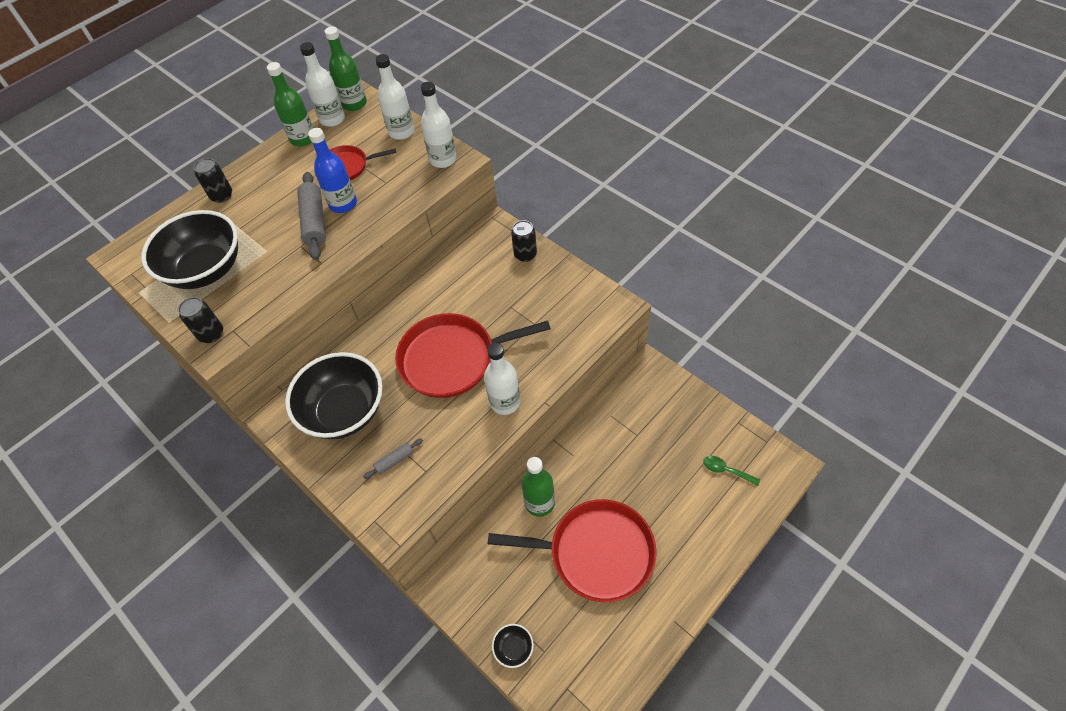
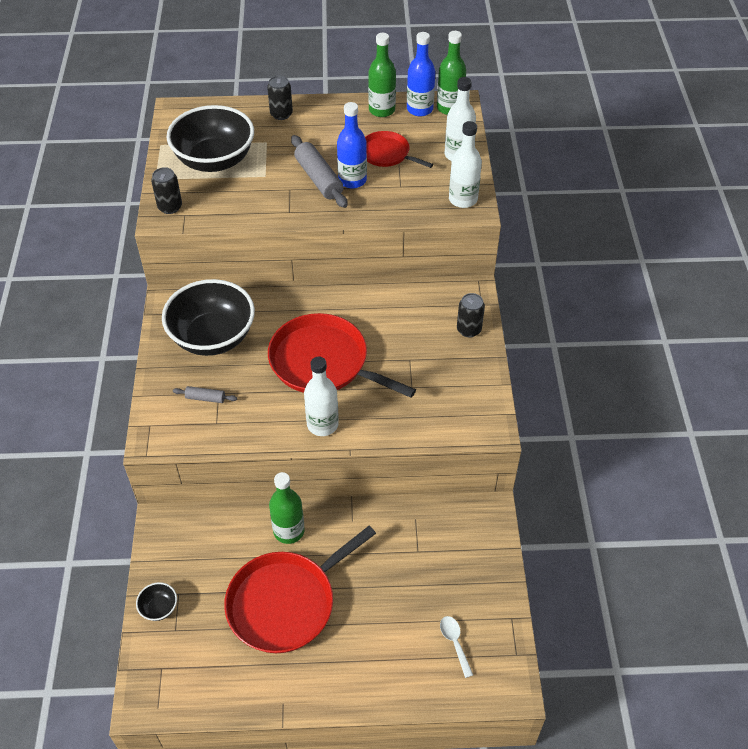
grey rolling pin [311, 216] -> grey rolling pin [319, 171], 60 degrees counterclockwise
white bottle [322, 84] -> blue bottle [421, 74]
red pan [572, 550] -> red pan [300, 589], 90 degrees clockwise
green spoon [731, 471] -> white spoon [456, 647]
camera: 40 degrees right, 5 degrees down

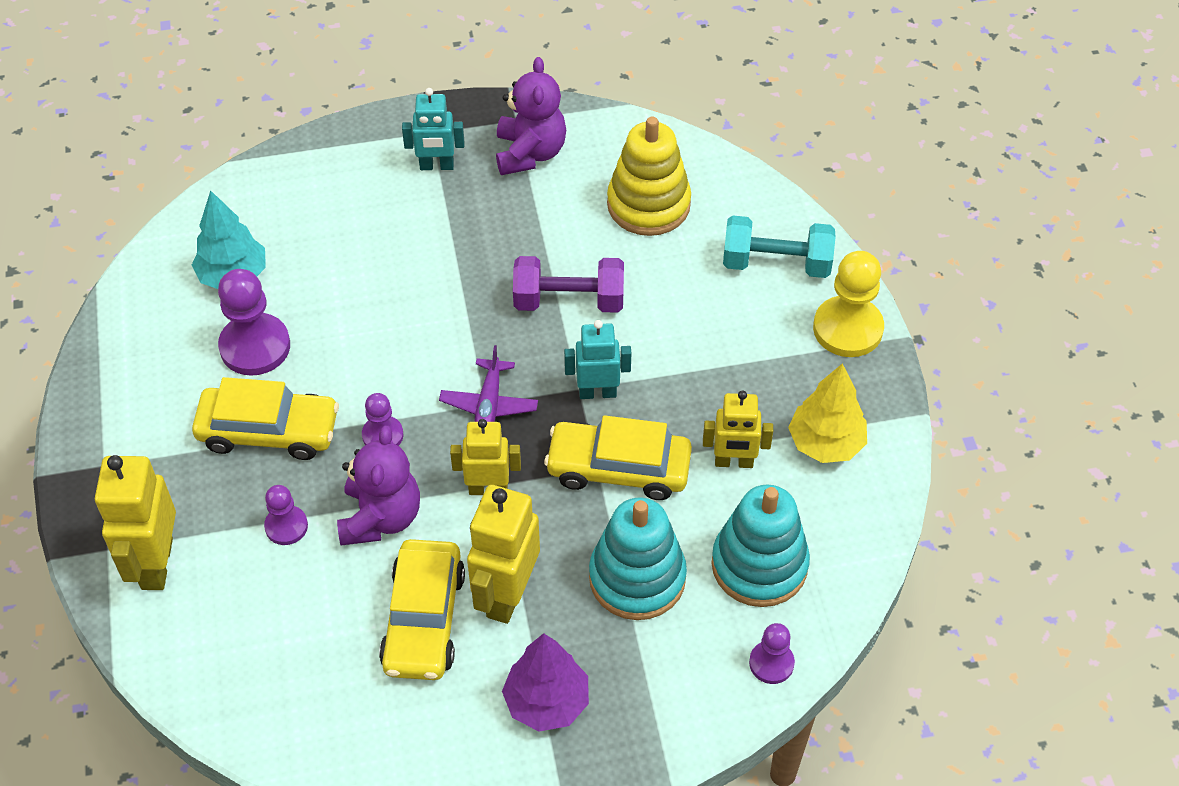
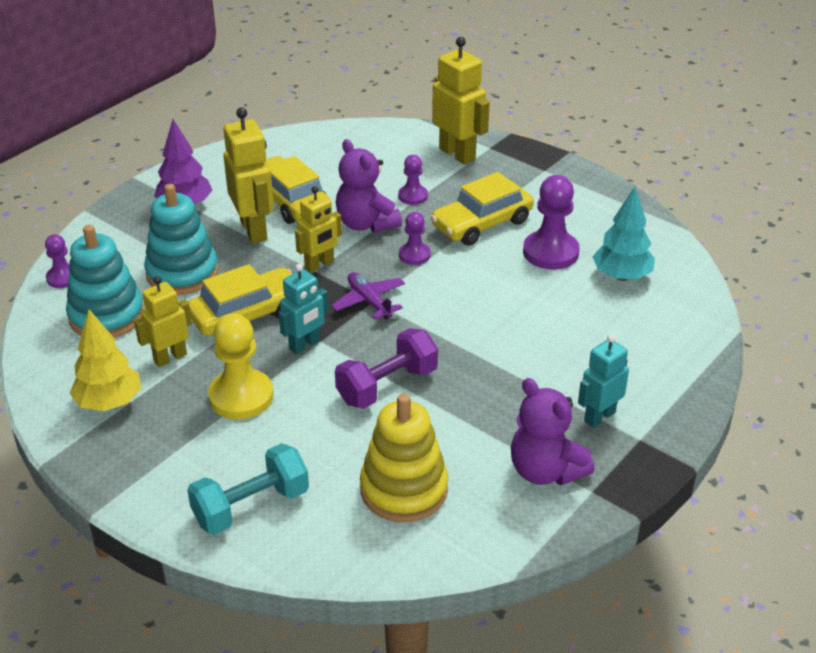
yellow pawn [848, 304] -> yellow pawn [241, 366], shifted
camera: 140 degrees right, 15 degrees down

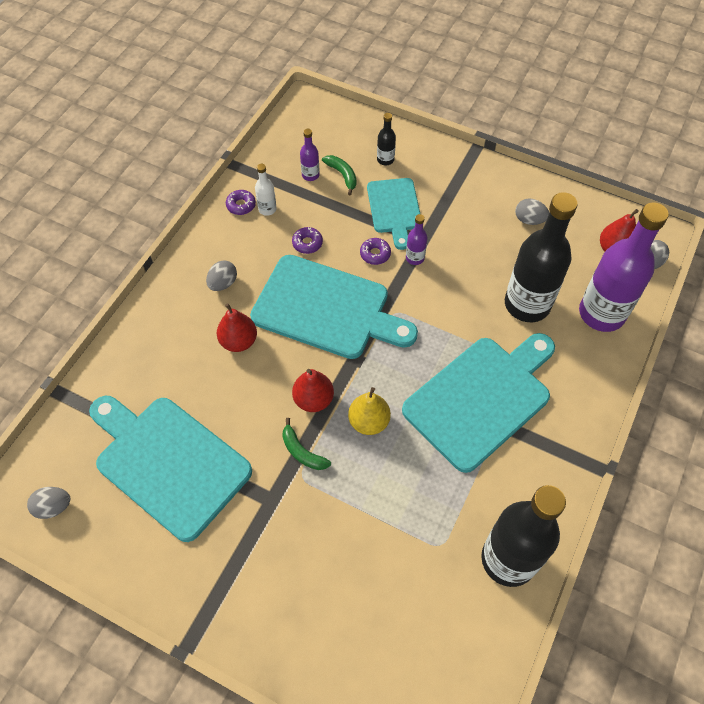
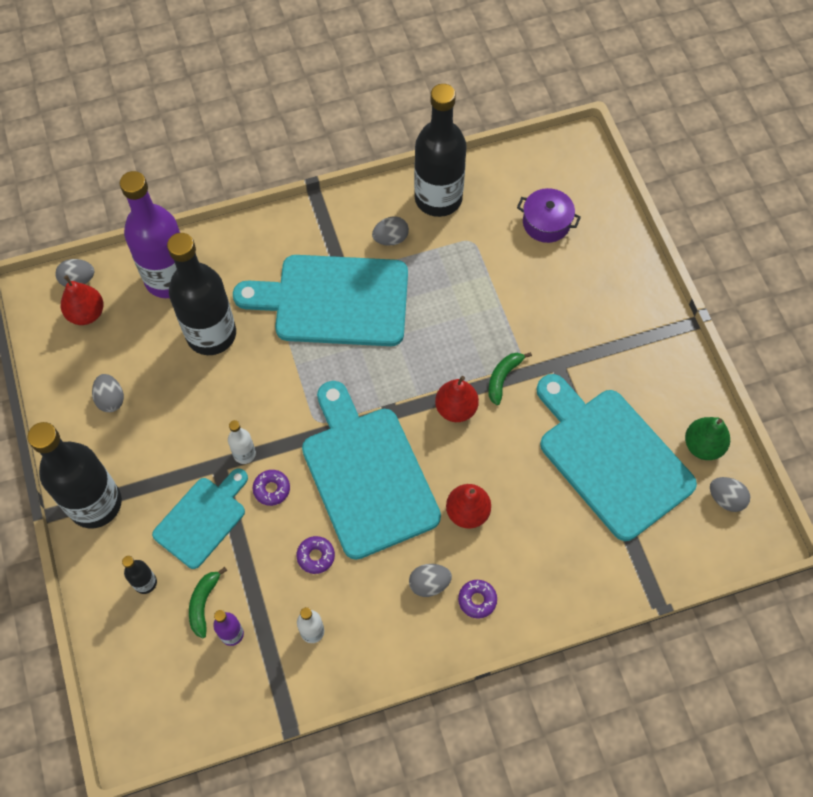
turquoise cutting board [170, 469] -> turquoise cutting board [617, 457], 150 degrees clockwise
purple donut [241, 202] -> purple donut [477, 599], shifted
green banana [306, 444] -> green banana [510, 378], 150 degrees counterclockwise
yellow pear [369, 411] -> none
purple bottle [416, 239] -> white bottle [242, 442]
none -> black bottle [75, 475]
none -> grey egg [390, 231]
none -> purple pot [549, 215]
none -> green pear [707, 438]
camera: 135 degrees left, 5 degrees up

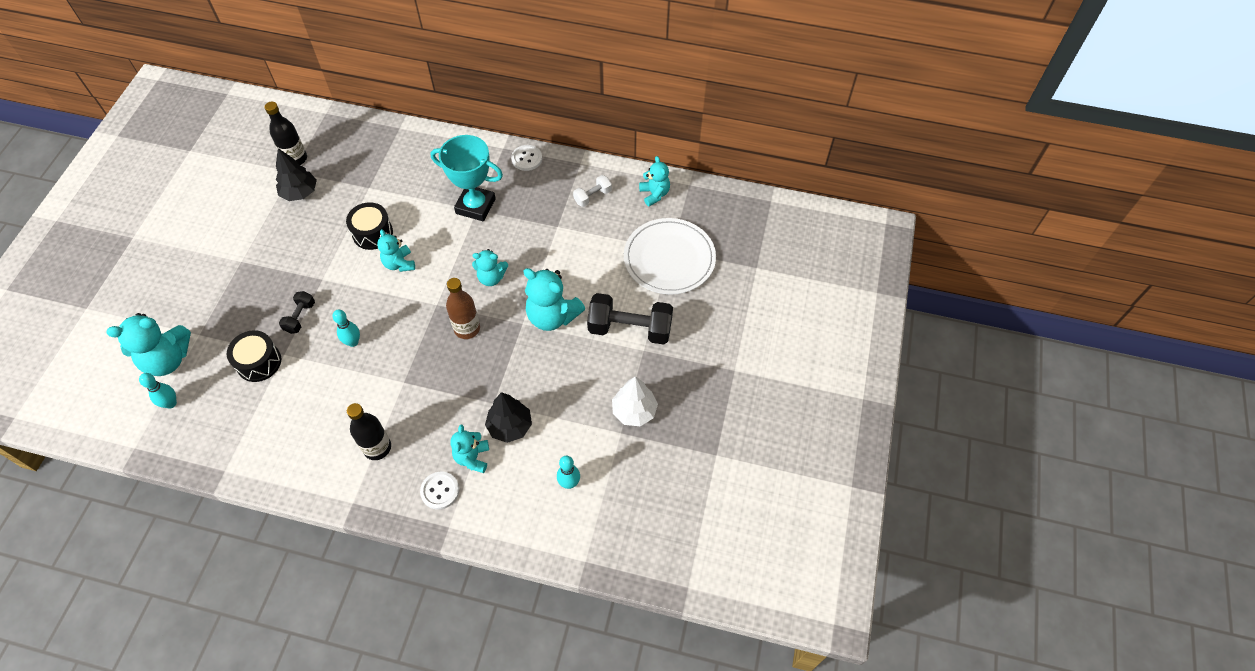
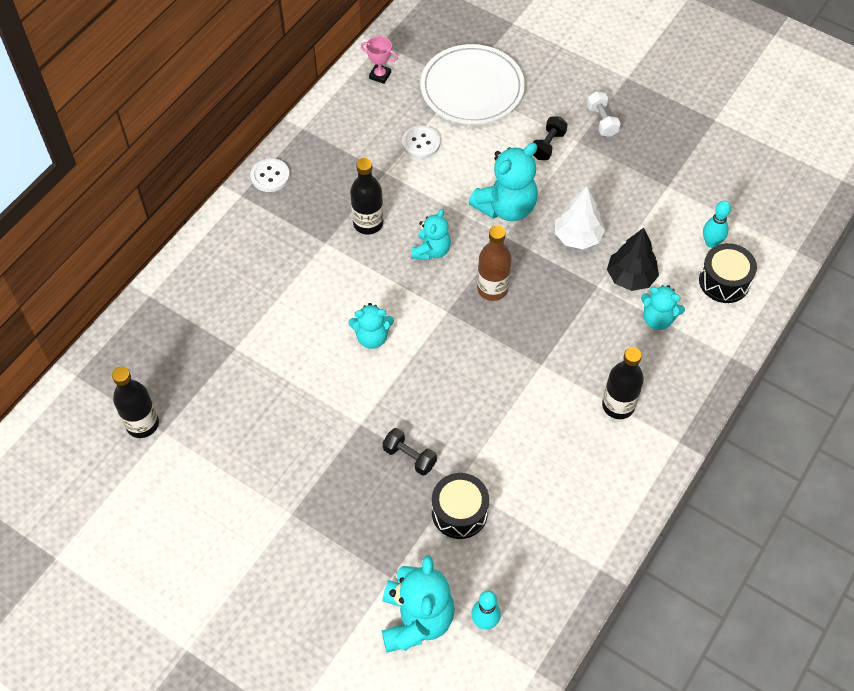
black tree [296, 174] -> none
turquoise bowling pin [346, 328] -> none
black drum [369, 226] -> black drum [728, 273], shifted
white button [439, 491] -> white button [421, 142], shifted
turquoise trophy [467, 178] -> none
white dumbbell [592, 191] -> white dumbbell [603, 114], shifted
black dumbbell [630, 319] -> black dumbbell [550, 138], x0.51
white tree [635, 401] -> white tree [580, 217], shifted
turquoise teddy bear [654, 181] -> pink trophy [379, 60]
none -> black bottle [367, 196]
camera: 70 degrees left, 0 degrees up

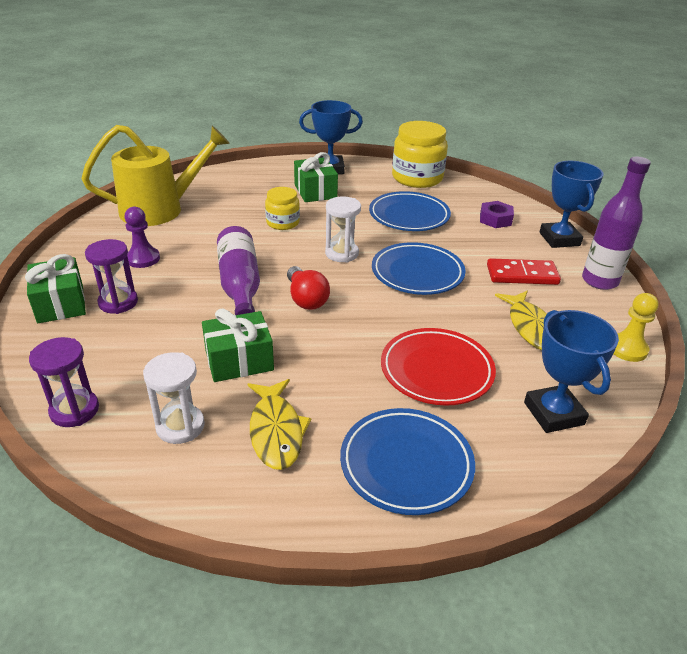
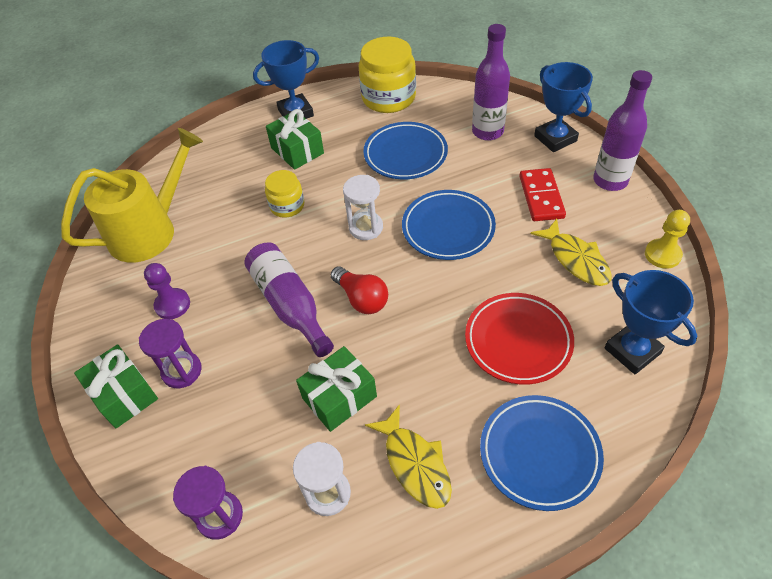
purple nut [497, 214] -> purple bottle [491, 82]
red domino [524, 271] -> red domino [542, 194], 75 degrees counterclockwise
camera: 15 degrees left, 15 degrees up

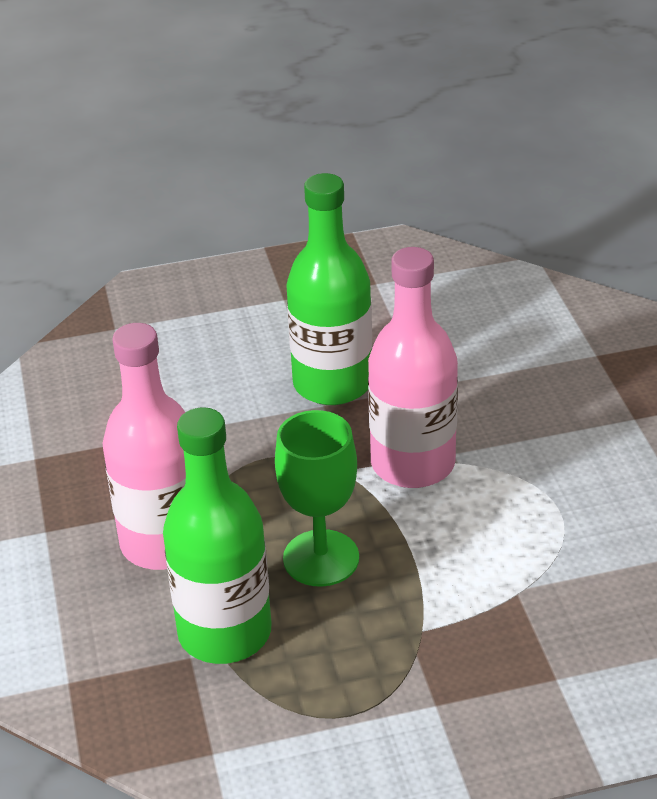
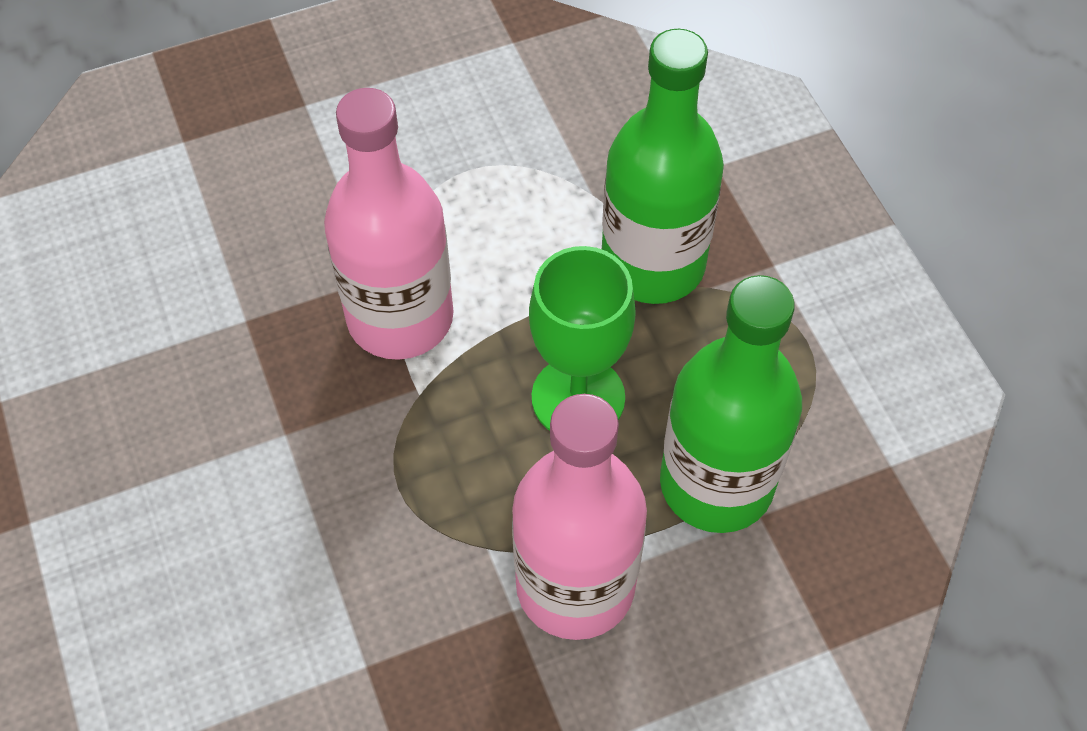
green bottle [329, 289] -> green bottle [663, 166], shifted
camera: 100 degrees left, 20 degrees up

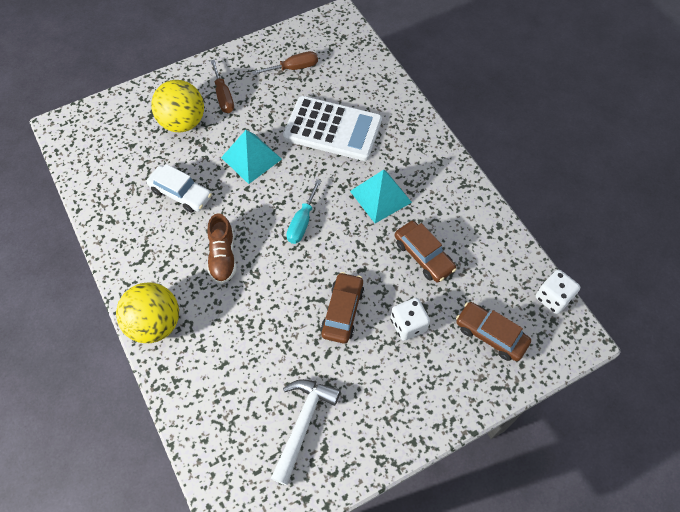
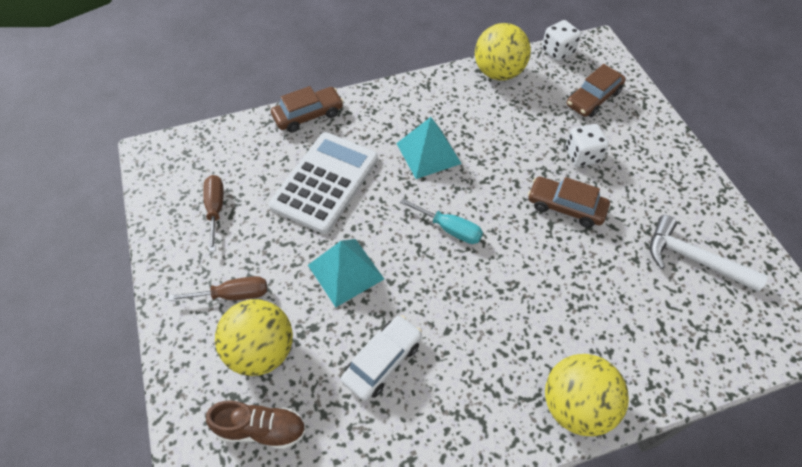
brown shoe [221, 248] -> brown shoe [256, 424], shifted
brown car [426, 252] -> brown car [307, 109], shifted
none -> yellow ball [503, 52]
camera: 80 degrees left, 5 degrees down

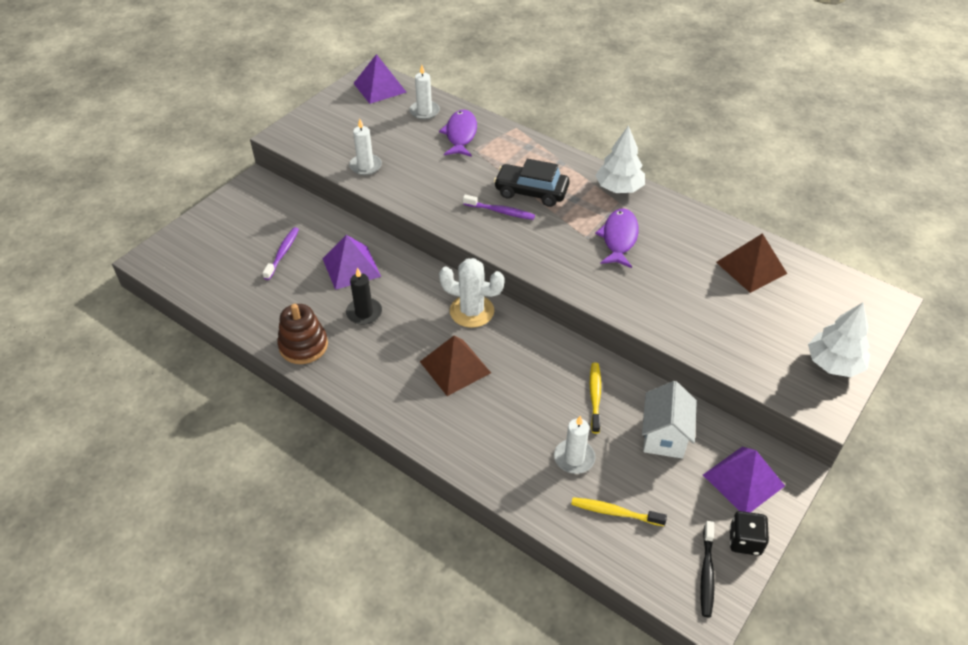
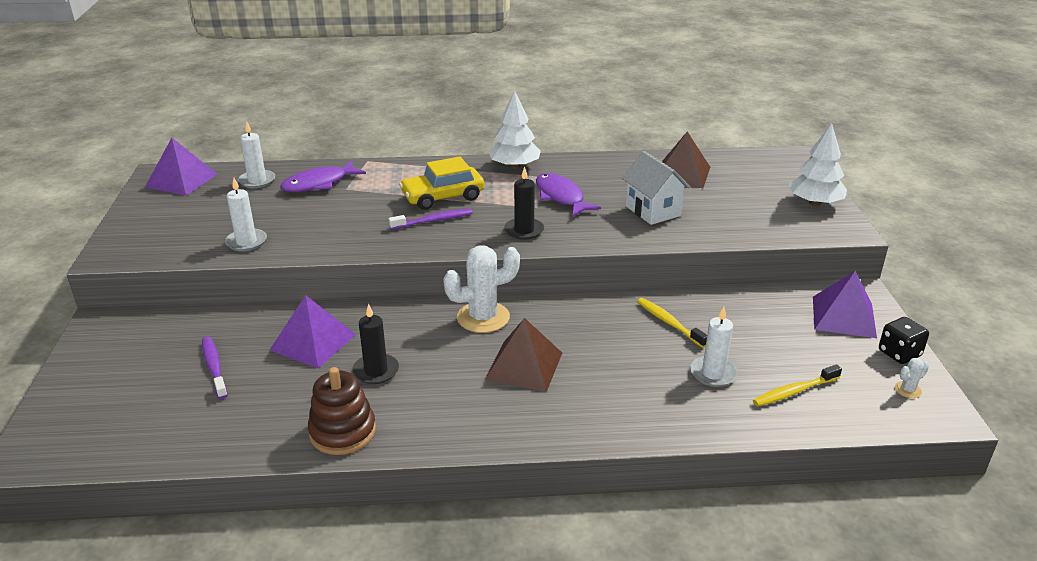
purple fish [458, 133] -> purple fish [323, 176], 90 degrees counterclockwise
black car [532, 183] -> yellow car [441, 183]
white house [669, 420] -> white house [656, 188], shifted
black toothbrush [707, 569] -> white cactus [912, 378]
none -> black candle [524, 203]
camera: 40 degrees left, 15 degrees down

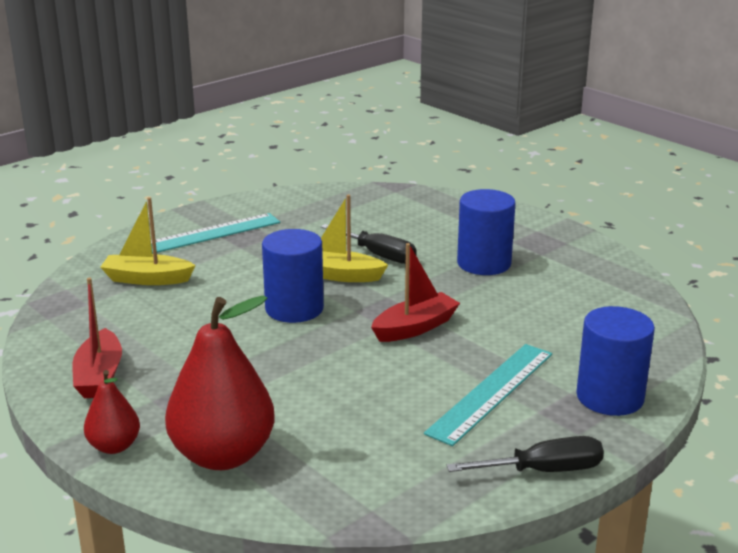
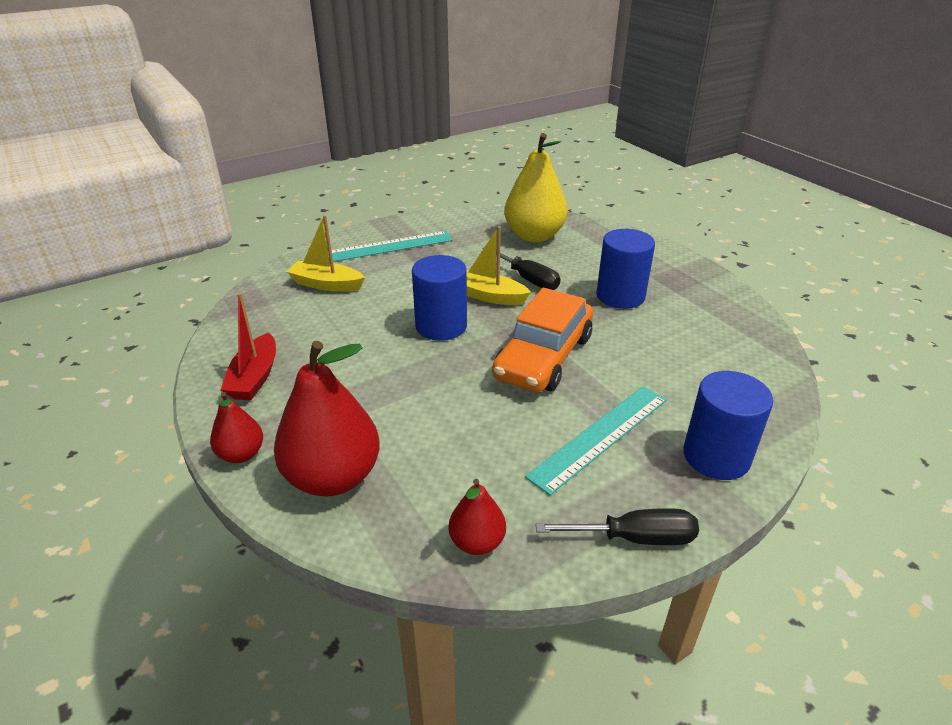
red boat [415, 292] -> orange car [542, 340]
none -> red pear [477, 517]
none -> yellow pear [536, 187]
camera: 10 degrees right, 10 degrees up

